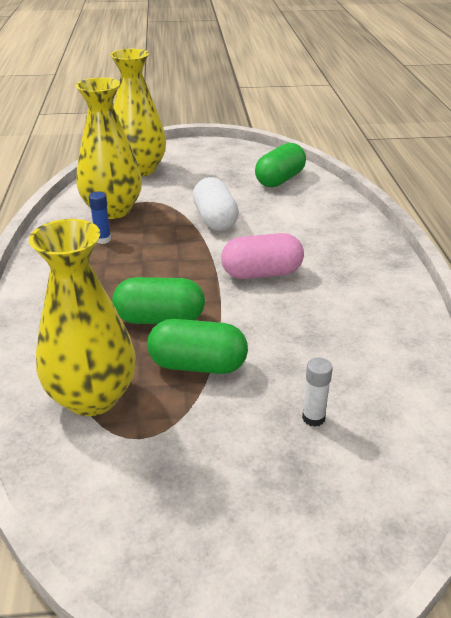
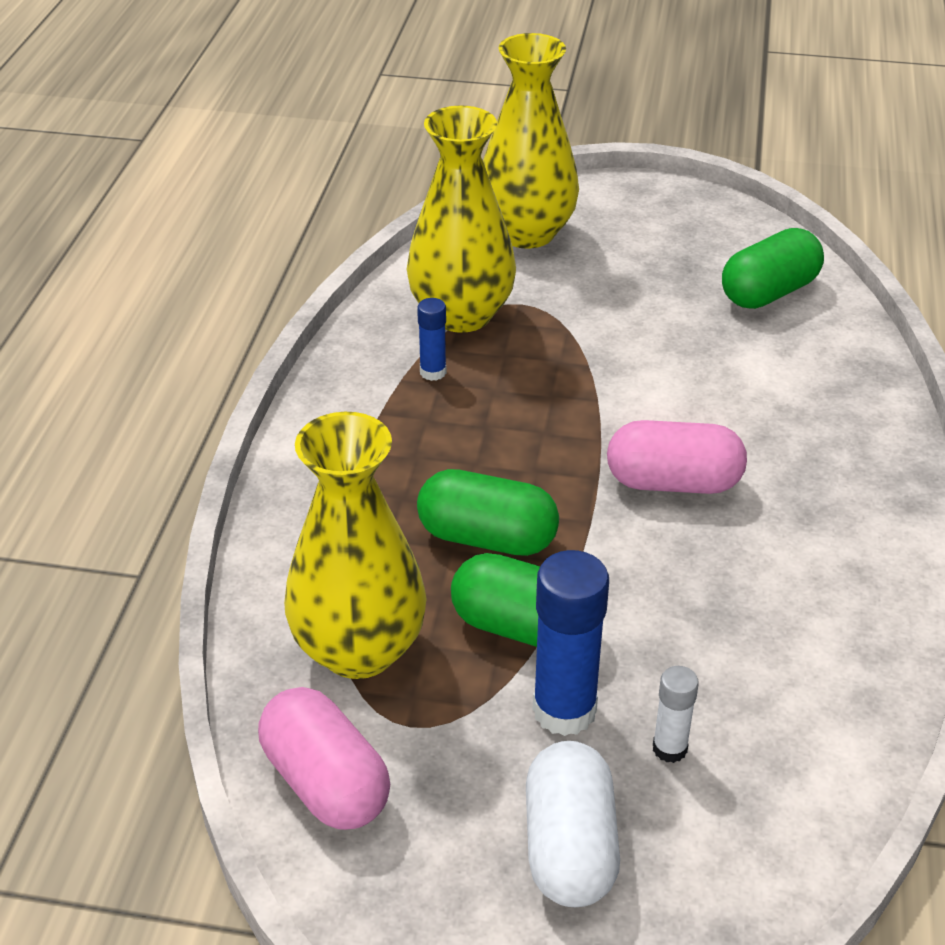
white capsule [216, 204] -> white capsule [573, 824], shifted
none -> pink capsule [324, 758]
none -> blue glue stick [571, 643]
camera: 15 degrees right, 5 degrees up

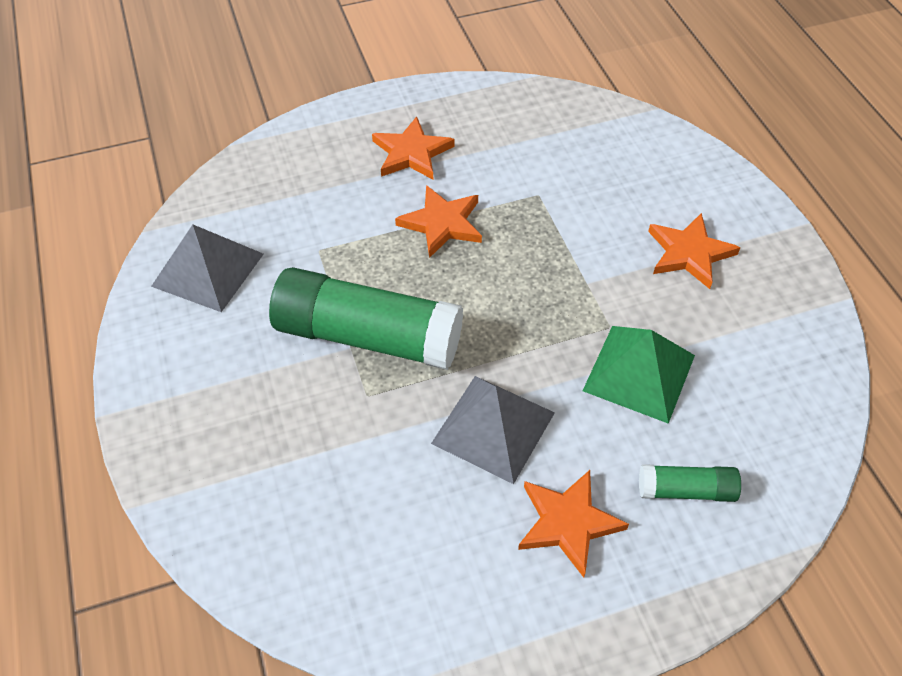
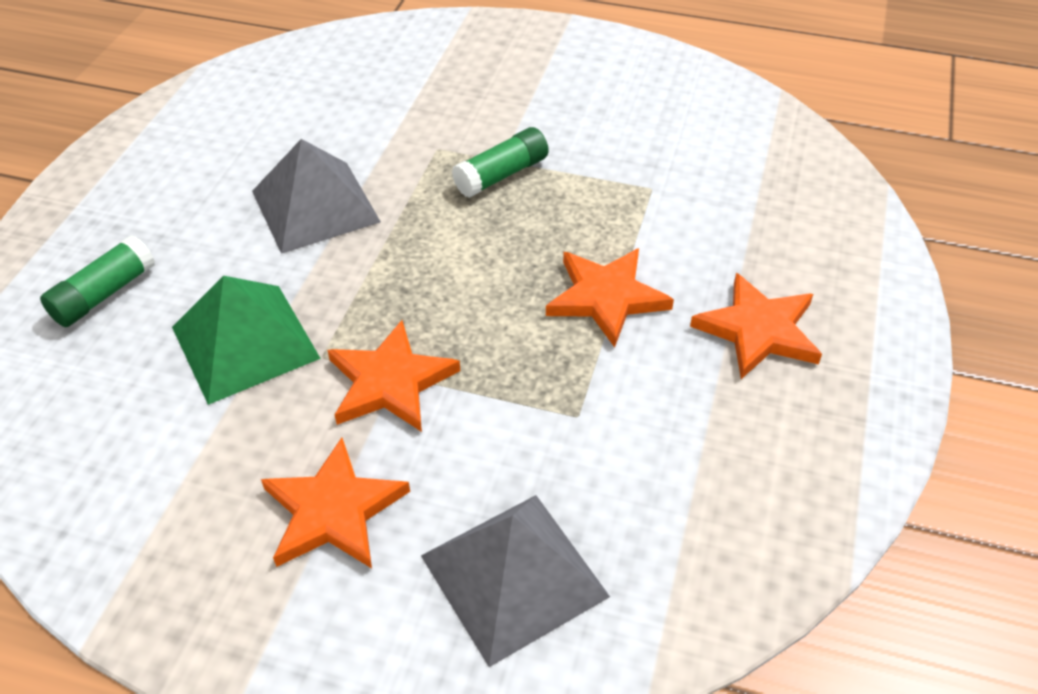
grey pyramid [207, 268] -> grey pyramid [515, 581], shifted
green glue stick [366, 318] -> green glue stick [500, 162], x0.47
orange star [573, 524] -> orange star [393, 376], shifted
camera: 125 degrees right, 5 degrees down

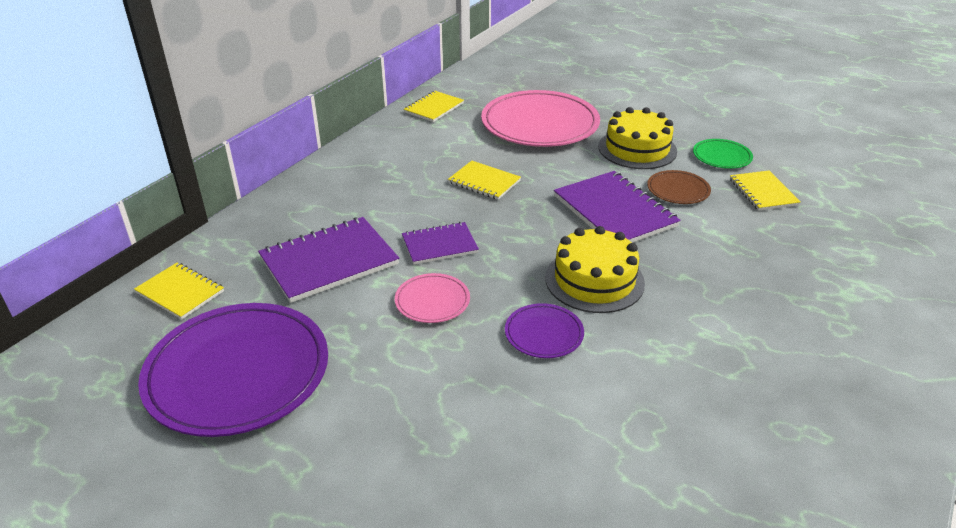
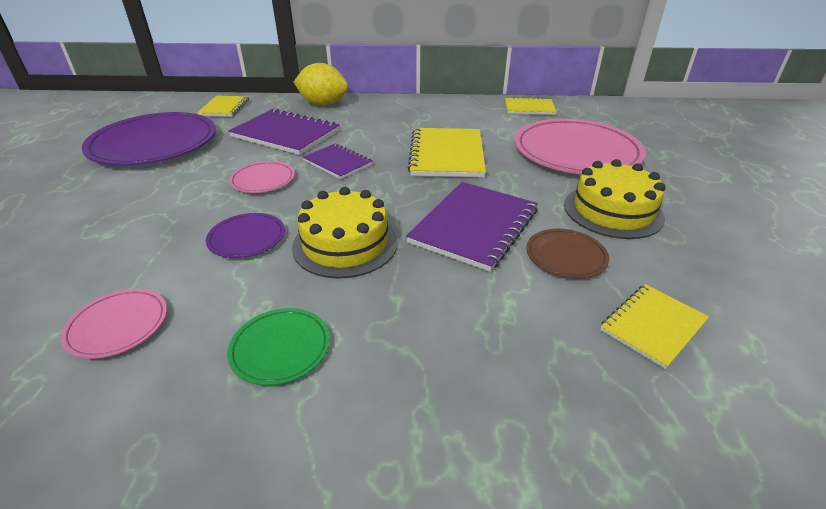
yellow notebook [484, 180] -> yellow notebook [447, 152], x1.68
green plate [723, 154] -> green plate [278, 346], shifted
none -> pink plate [114, 324]
none -> yellow lemon [321, 84]
camera: 60 degrees right, 0 degrees up

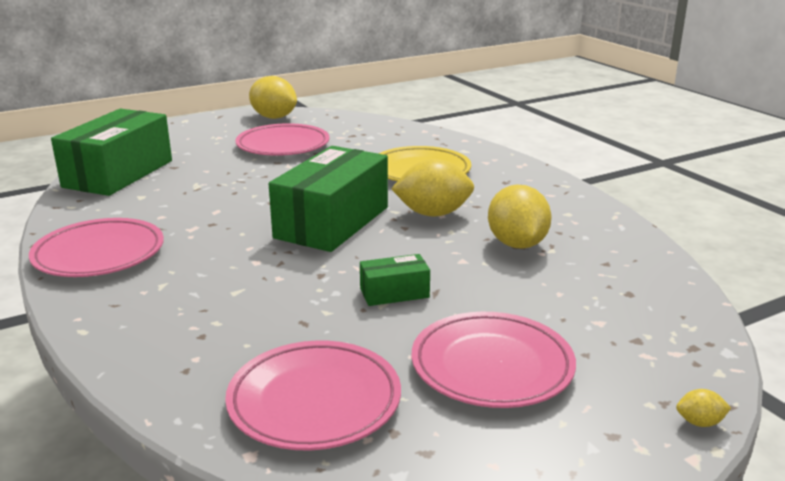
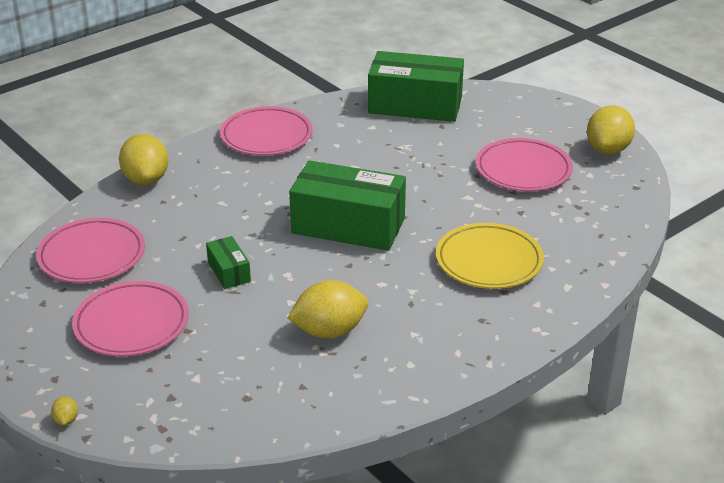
yellow lemon [432, 188] -> yellow lemon [144, 159], shifted
camera: 80 degrees right, 10 degrees up

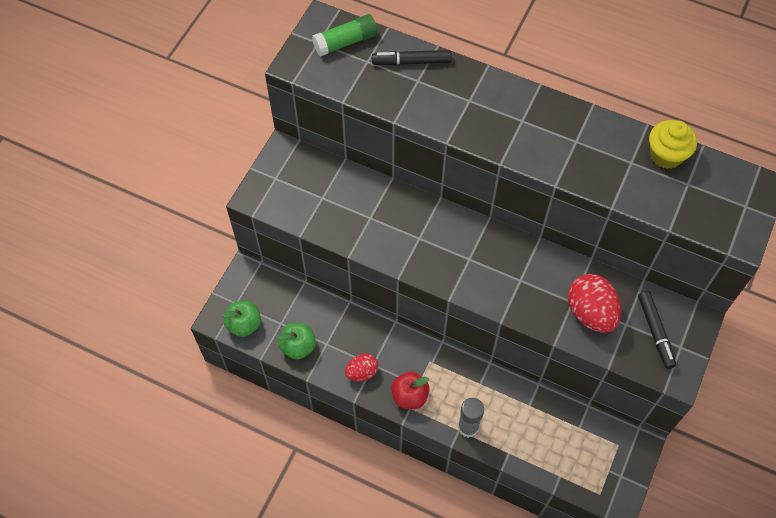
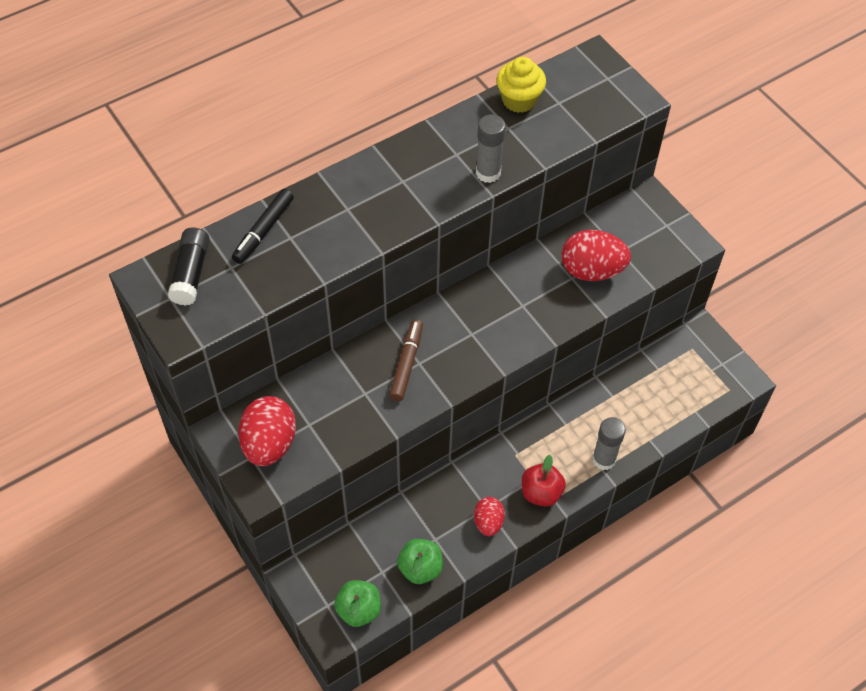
green glue stick [344, 35] -> black glue stick [189, 266]
black marker [657, 330] -> none
none -> red egg [267, 431]
none -> brown marker [406, 360]
none -> grey glue stick [491, 148]
camera: 60 degrees left, 5 degrees down

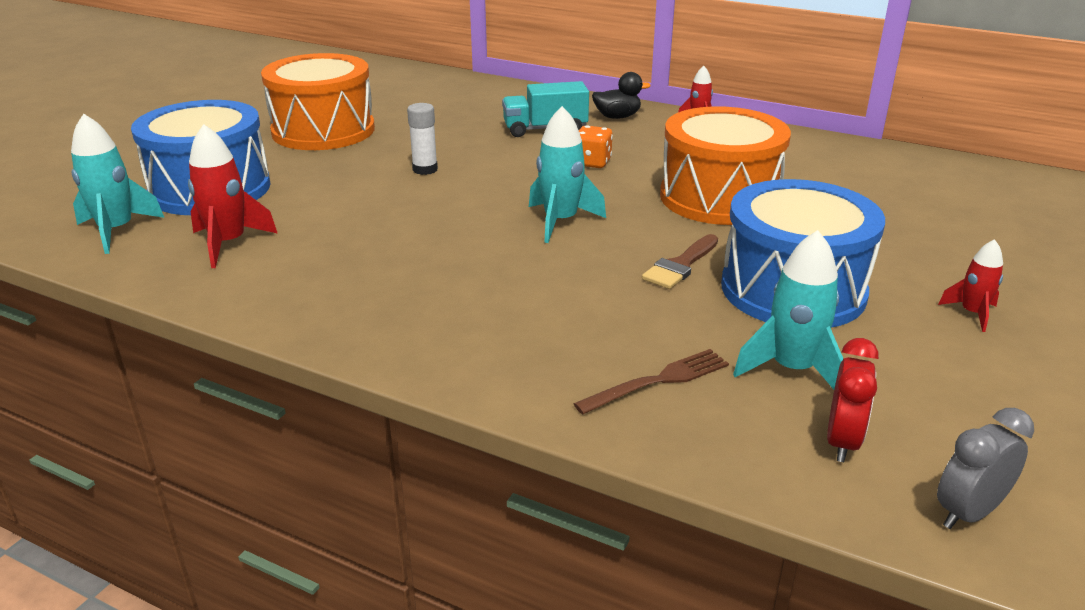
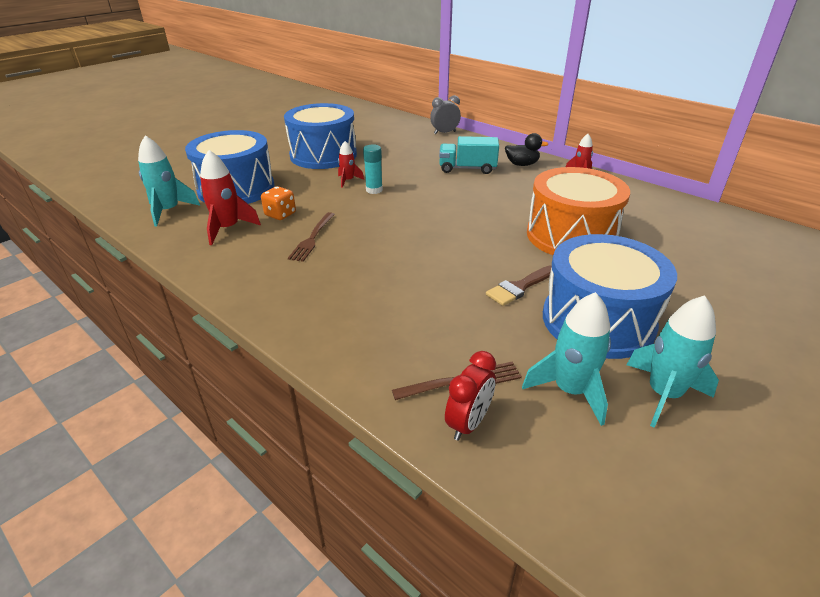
orange drum [318, 101] -> blue drum [320, 136]
white glue stick [422, 139] -> turquoise glue stick [373, 169]
turquoise rocket [567, 174] -> turquoise rocket [673, 361], shifted
orange dice [596, 146] -> orange dice [278, 203], shifted
red clock [853, 400] -> red clock [470, 396], shifted
grey clock [985, 468] -> grey clock [445, 114], shifted
red rocket [970, 285] -> red rocket [351, 164], shifted
none -> brown fork [311, 237]
camera: 15 degrees right, 5 degrees up

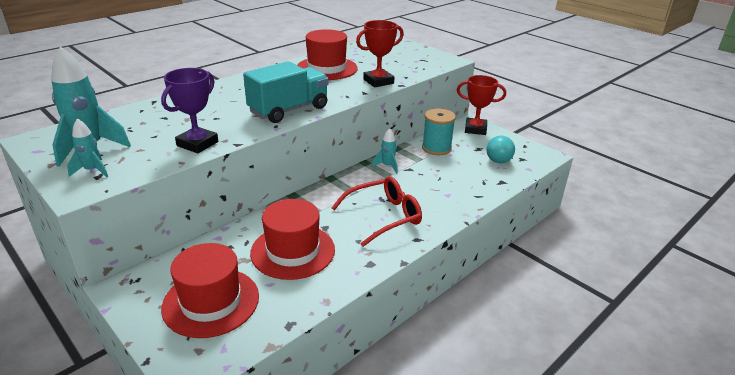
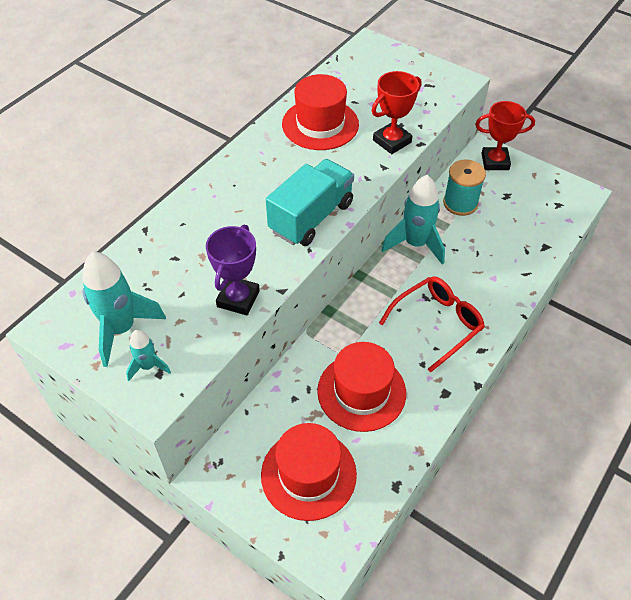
turquoise rocket [385, 151] -> turquoise rocket [413, 220], x1.92
turquoise light bulb [500, 149] -> none
camera: 10 degrees left, 20 degrees up

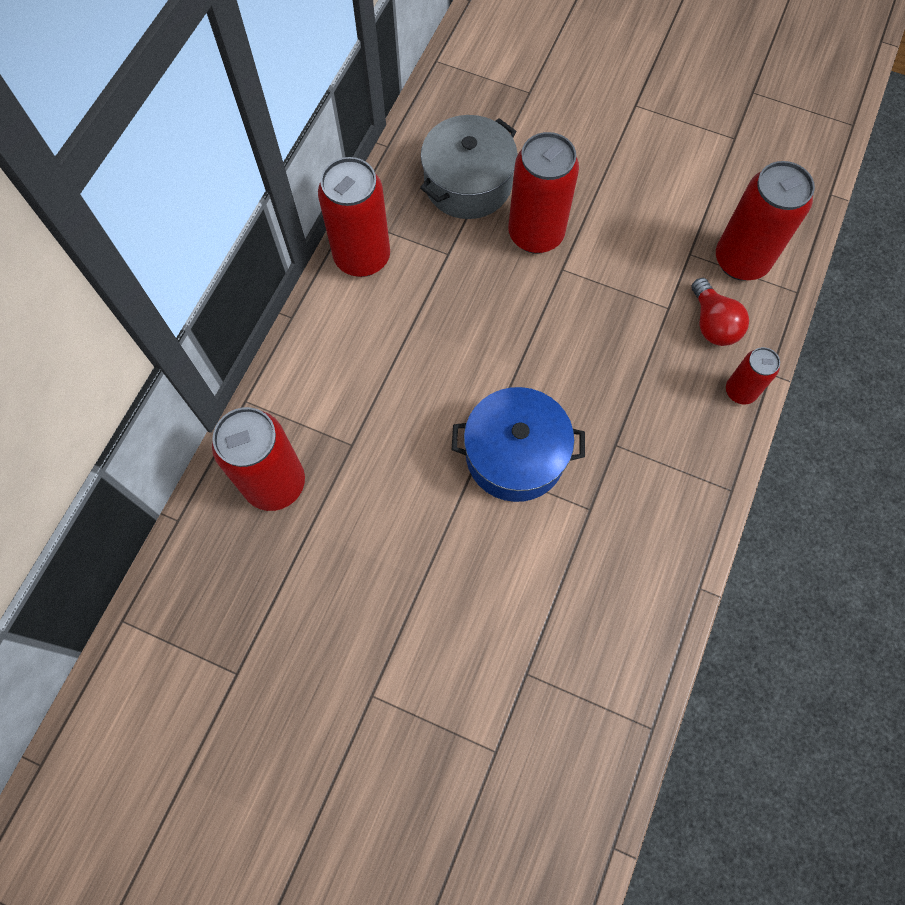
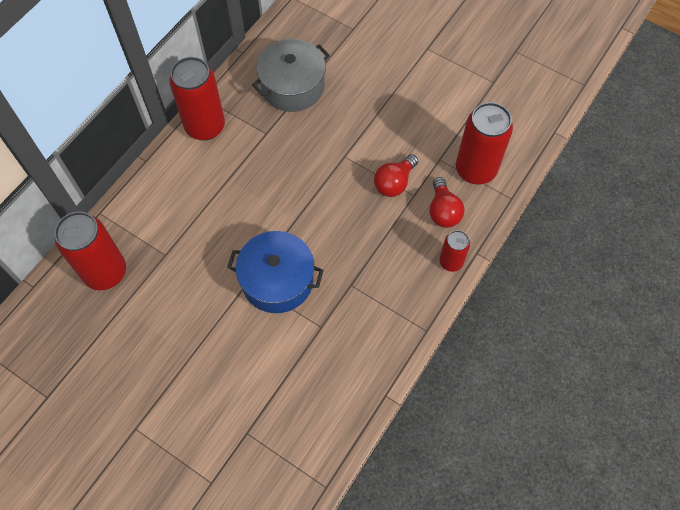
red can [543, 193] -> none
none -> red light bulb [396, 175]
camera: 10 degrees right, 5 degrees down

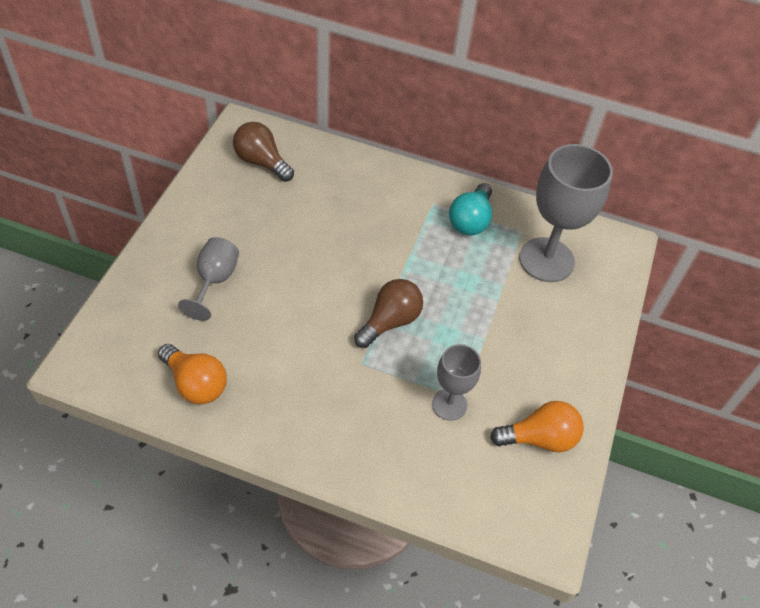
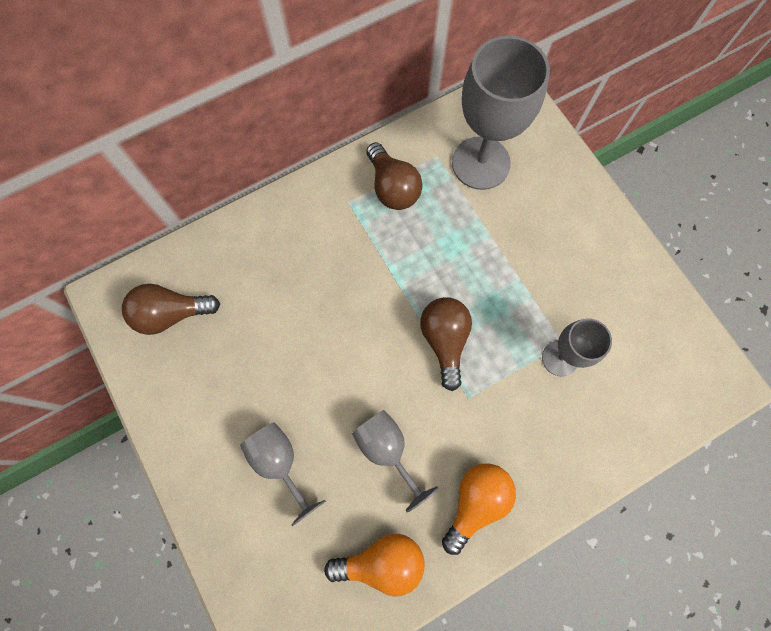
turquoise light bulb [470, 209] -> brown light bulb [394, 176]
orange light bulb [537, 426] -> orange light bulb [479, 509], shifted
none -> grey goblet [395, 461]
camera: 45 degrees left, 20 degrees up

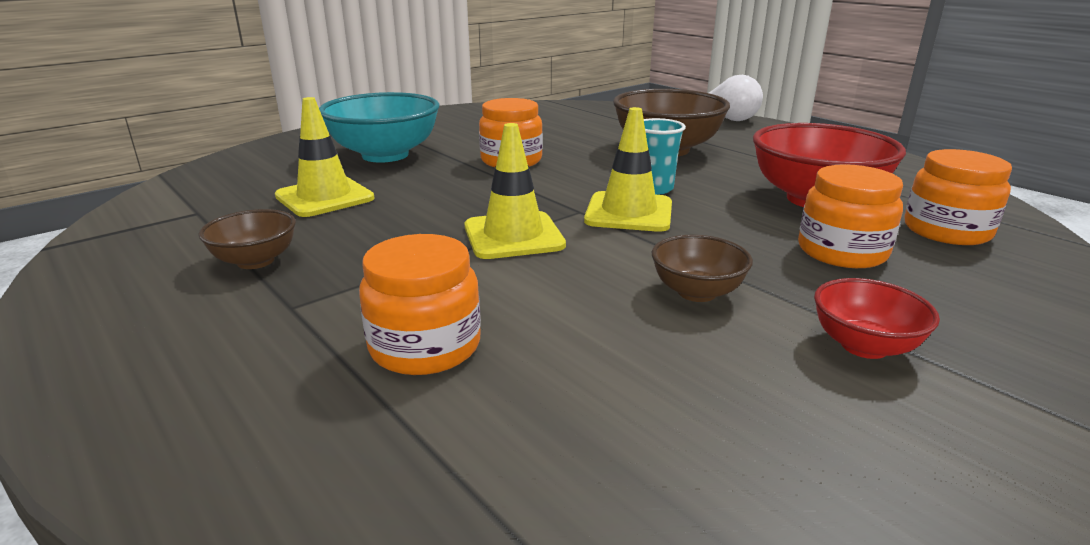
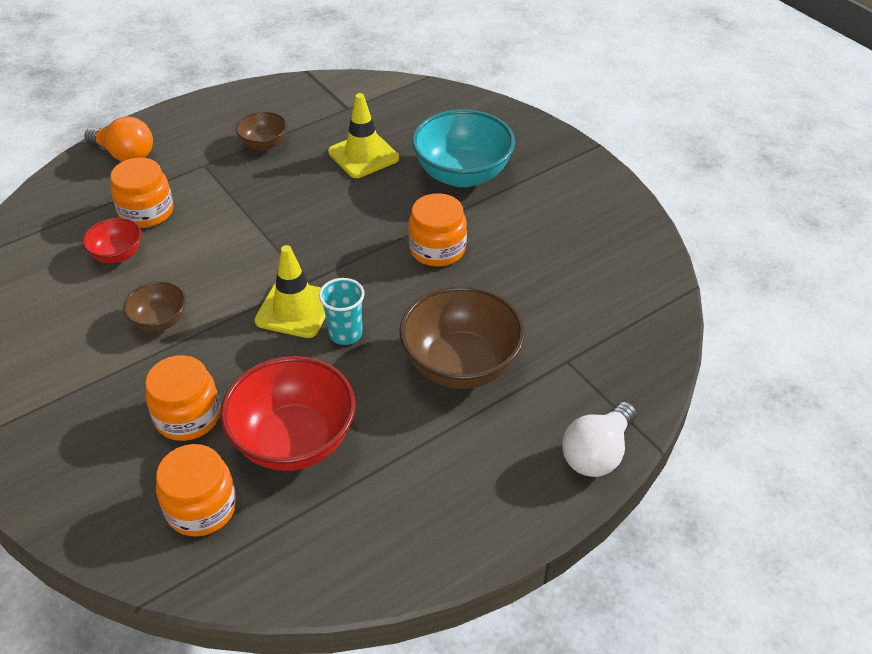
yellow traffic cone [515, 191] -> none
red bowl [877, 318] -> red bowl [112, 240], shifted
none -> orange light bulb [119, 139]
camera: 95 degrees right, 20 degrees up

